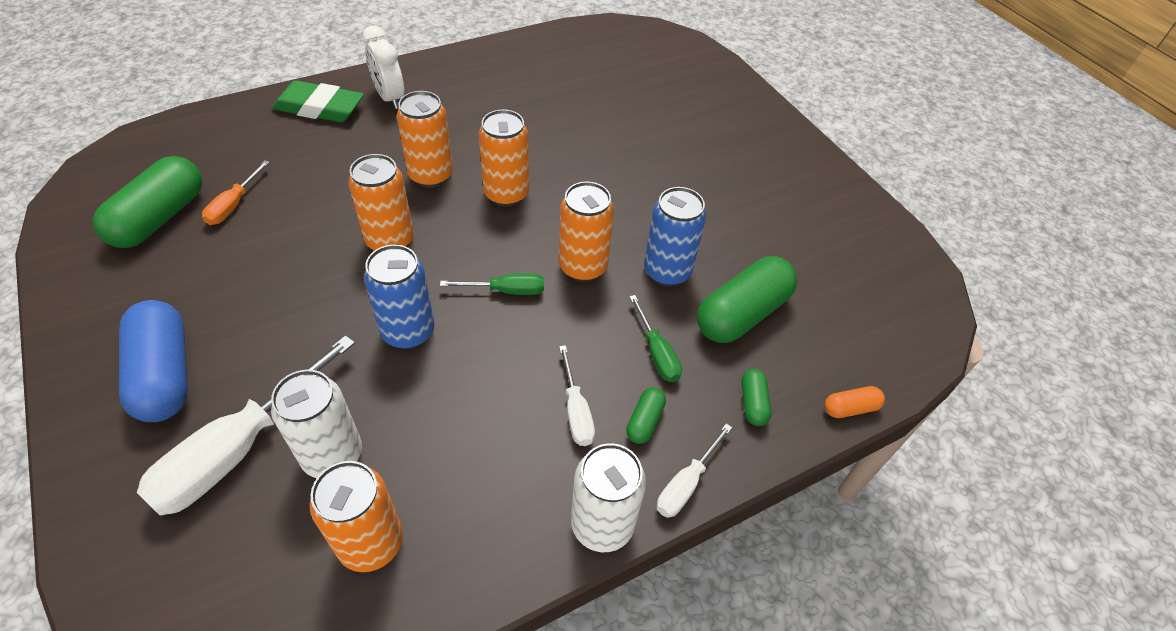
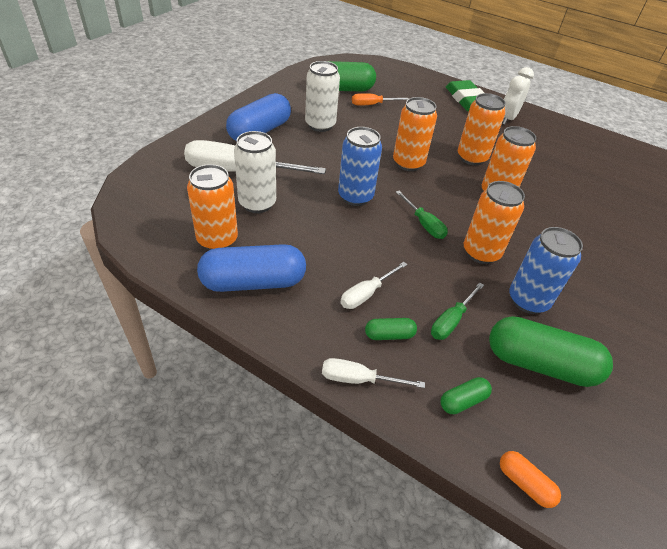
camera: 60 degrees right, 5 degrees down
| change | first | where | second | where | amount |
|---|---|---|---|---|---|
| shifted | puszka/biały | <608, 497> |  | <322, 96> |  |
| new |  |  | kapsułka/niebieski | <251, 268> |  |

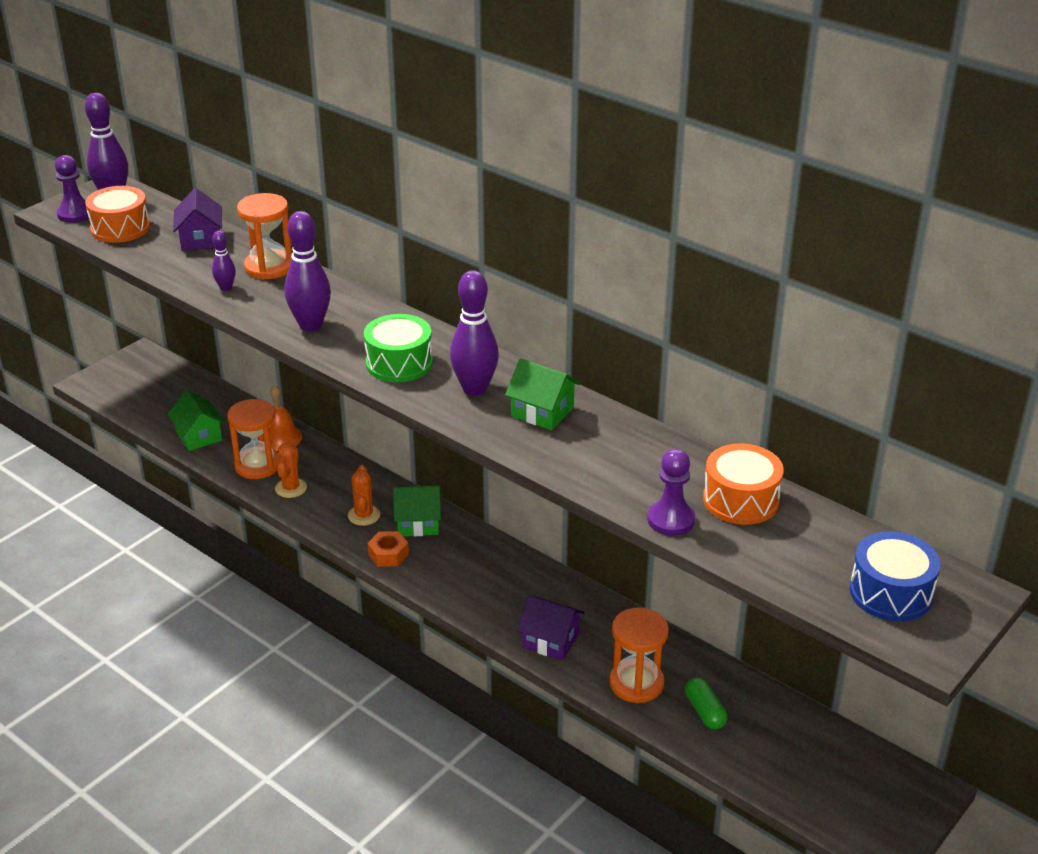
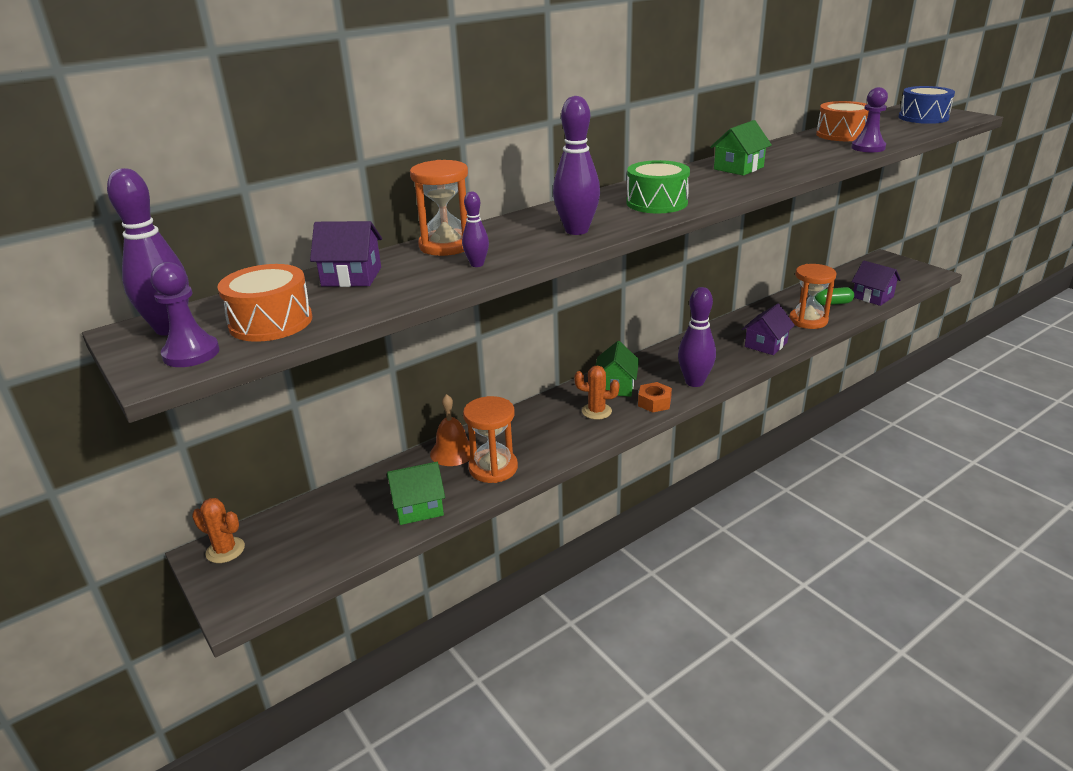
camera: 75 degrees left, 5 degrees down
| change | first | where | second | where | amount |
|---|---|---|---|---|---|
| shifted | kaktus/pomarańczowy | <291, 470> |  | <218, 530> |  |
| shifted | kręgiel/fioletowy | <474, 333> |  | <697, 337> |  |
| new |  |  | domek/fioletowy | <876, 283> |  |

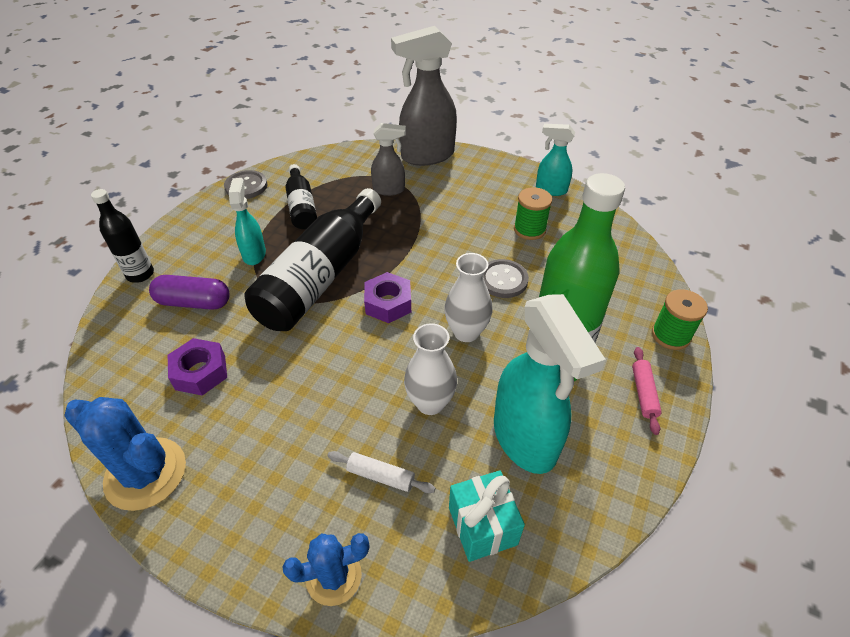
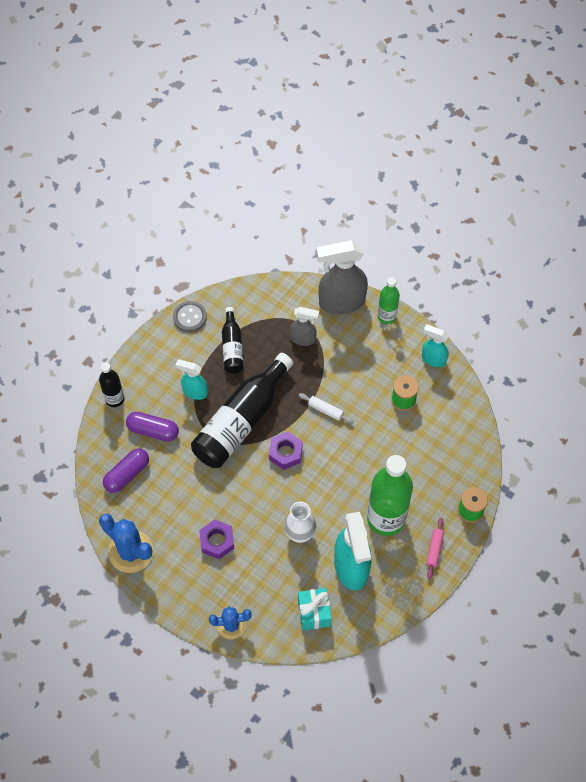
camera: 10 degrees right, 15 degrees up
| change | first | where | second | where | amount |
|---|---|---|---|---|---|
| shifted | nakrętka/fioletowy | <197, 367> |  | <216, 539> |  |
| rotated | spryskiwacz/turkusowy | <247, 221> |  | <191, 379> | 75 degrees counterclockwise |
| shifted | wałek do ciasta/biały | <381, 472> |  | <326, 408> |  |
| gone | wazon/biały | <468, 297> |  |  |  |
| gone | guzik/szary | <506, 278> |  |  |  |
| new |  |  | kapsułka/fioletowy | <126, 470> |  |
| new |  |  | butelka/zielony | <389, 300> |  |

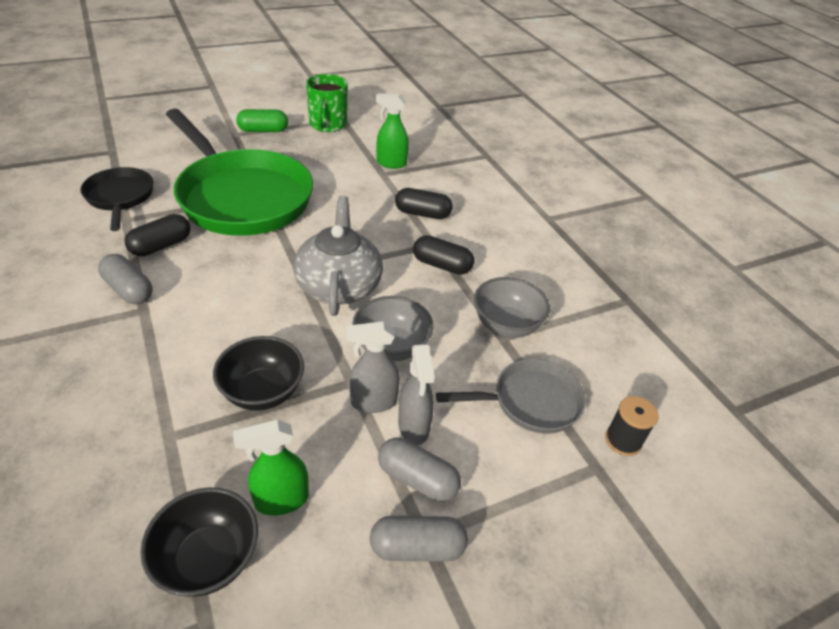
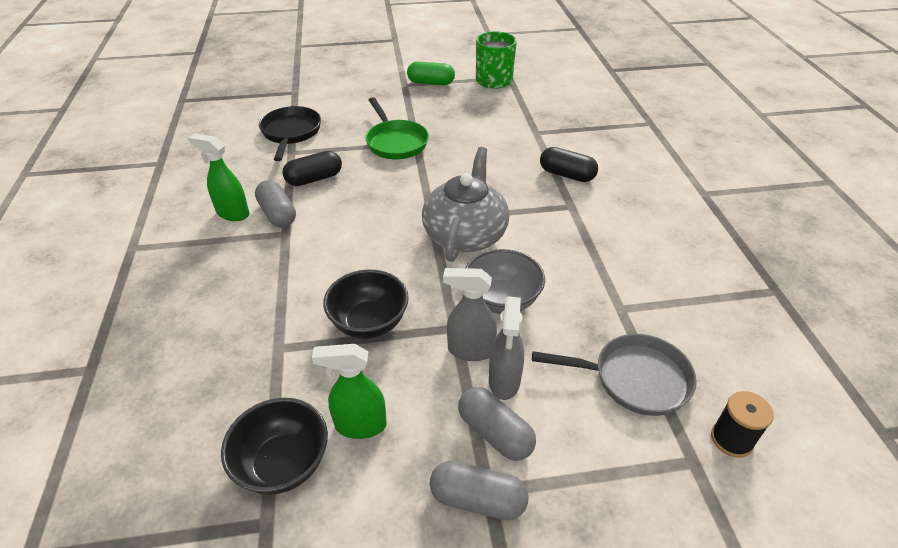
camera: 20 degrees right, 0 degrees up
| change | first | where | second | where | amount |
|---|---|---|---|---|---|
| scaled | patelnia/zielony | <239, 172> |  | <397, 128> | x0.50 |
| shifted | spryskiwacz/zielony | <392, 131> |  | <219, 177> |  |
| gone | kapsułka/czarny | <443, 255> |  |  |  |
| gone | miska/szary | <512, 307> |  |  |  |

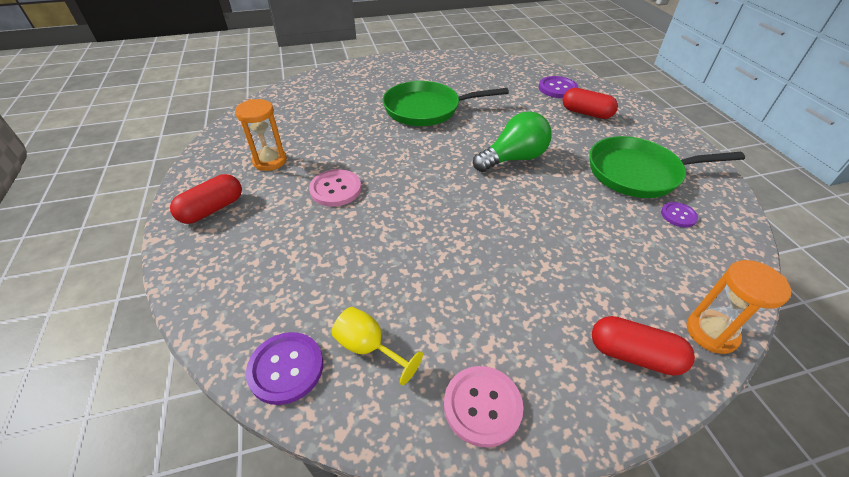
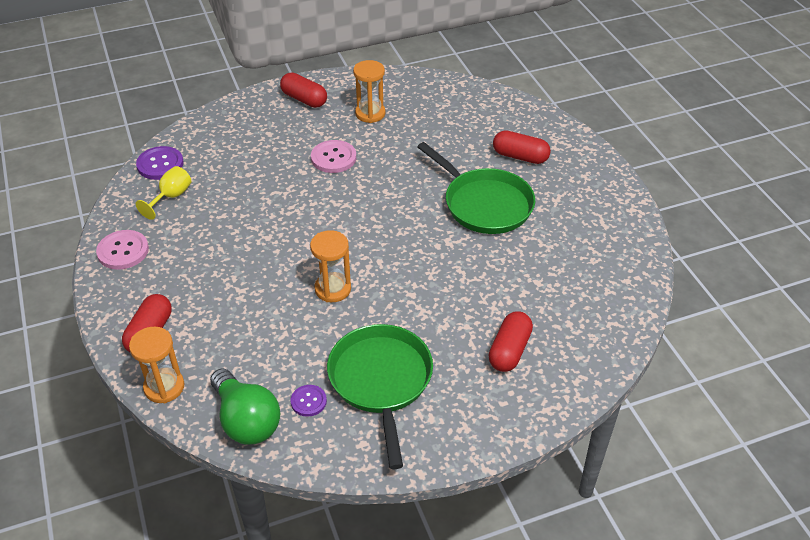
camera: 85 degrees right, 0 degrees up
| change | first | where | second | where | amount |
|---|---|---|---|---|---|
| rotated | patelnia/zielony | <446, 103> |  | <476, 188> | 150 degrees clockwise |
| shifted | żarówka/zielony | <512, 141> |  | <245, 407> |  |
| gone | guzik/fioletowy | <558, 87> |  |  |  |
| new |  |  | klepsydra/pomarańczowy | <330, 266> |  |
| new |  |  | kapsułka/czerwony | <522, 147> |  |

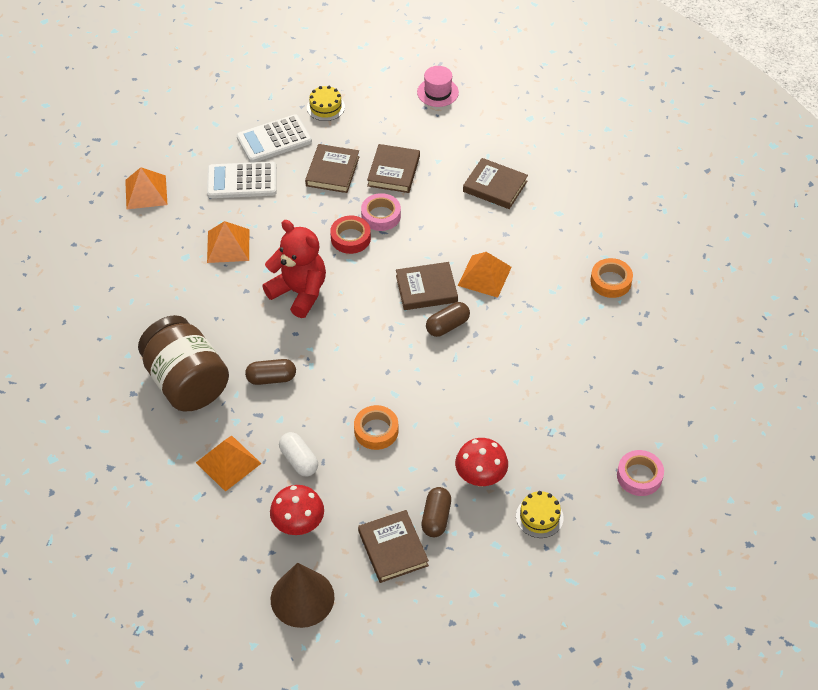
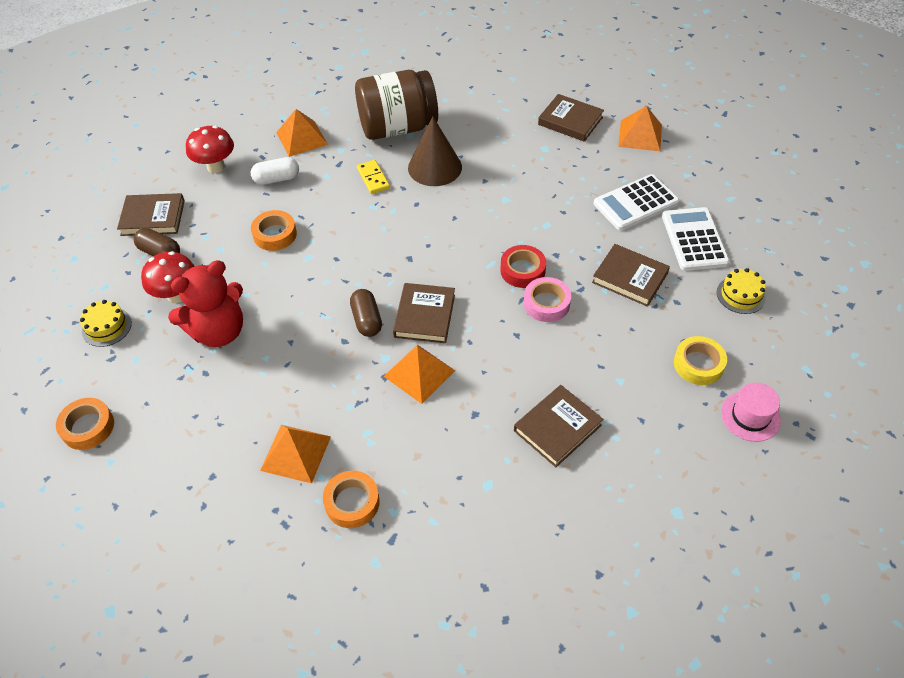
camera: 110 degrees right, 0 degrees up
| change | first | where | second | where | amount |
|---|---|---|---|---|---|
| rotated | kalkulator/biały | <242, 180> |  | <637, 202> | 135 degrees counterclockwise |
| shifted | piramida/pomarańczowy | <228, 242> |  | <295, 454> |  |
| swapped | kapsułka/brązowy | <270, 372> | kostka domina/żółty | <373, 177> |  |
| shifted | miś/czerwony | <294, 269> |  | <205, 303> |  |
| shifted | stożek/brązowy | <302, 595> |  | <435, 151> |  |
| shifted | książka/brązowy | <393, 168> |  | <571, 118> |  |
| repainted | taśma klejąca/różowy | <640, 473> | taśma klejąca/pomarańczowy | <85, 424> |  |
| new |  |  | taśma klejąca/żółty | <700, 360> |  |

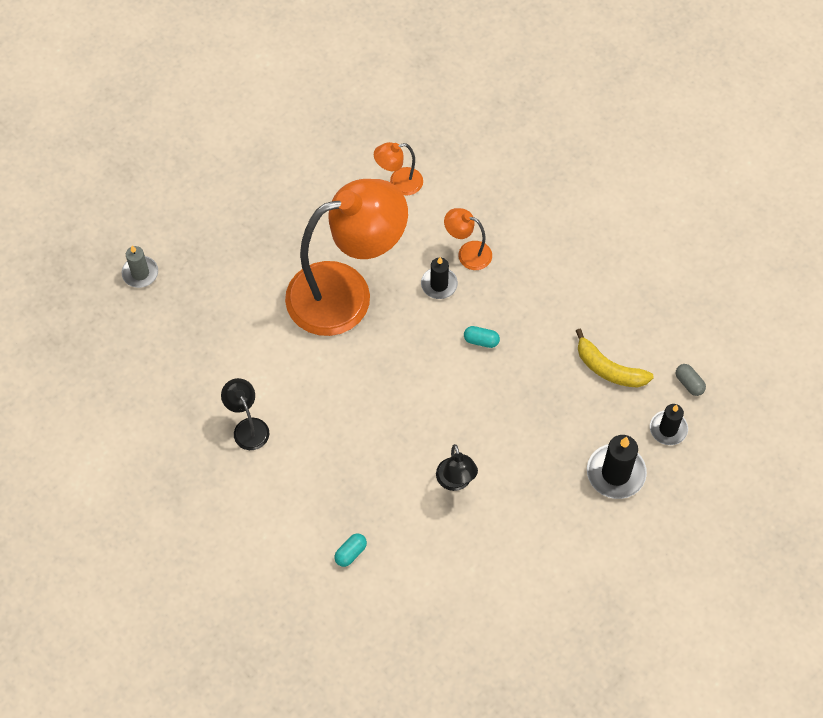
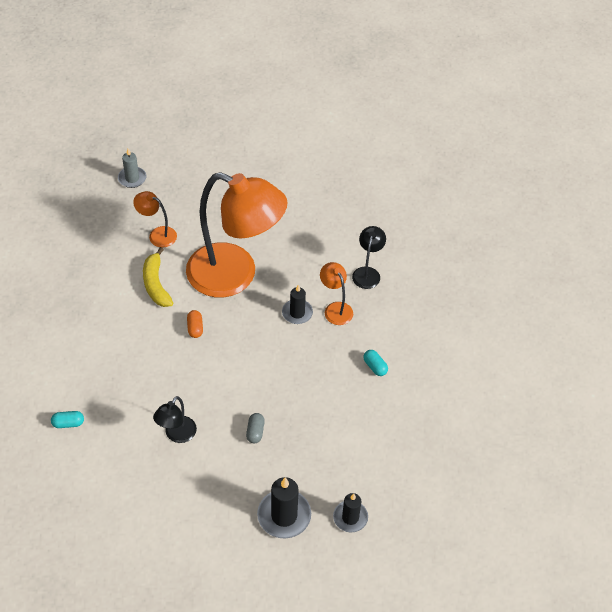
camera: 40 degrees right, 10 degrees down
| change | first | where | second | where | amount |
|---|---|---|---|---|---|
| shifted | lampka/czarny | <245, 414> |  | <369, 257> |  |
| shifted | lampka/pomarańczowy | <398, 168> |  | <155, 219> |  |
| shifted | kapsułka/turkusowy | <482, 337> |  | <375, 363> |  |
| shifted | banan/żółty | <615, 358> |  | <158, 277> |  |
| shifted | kapsułka/szary | <691, 380> |  | <255, 428> |  |
| new |  |  | kapsułka/pomarańczowy | <195, 324> |  |

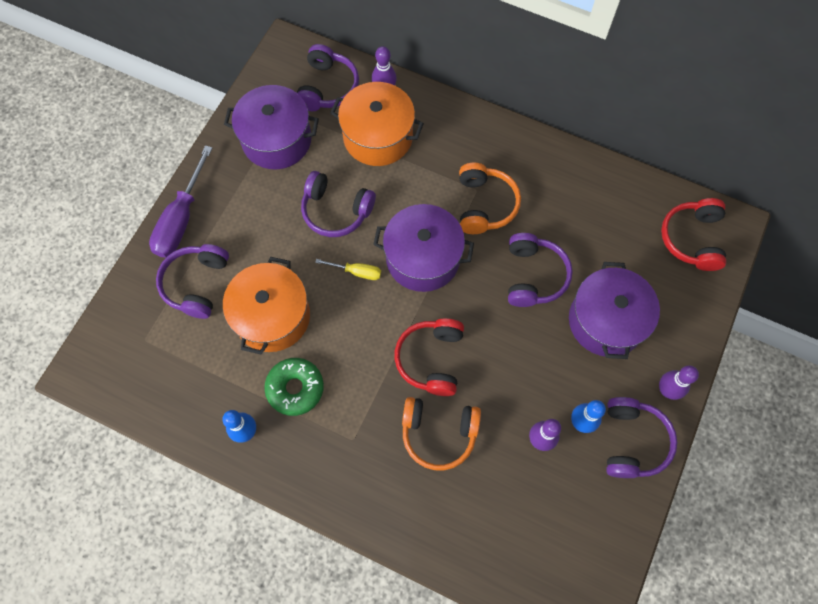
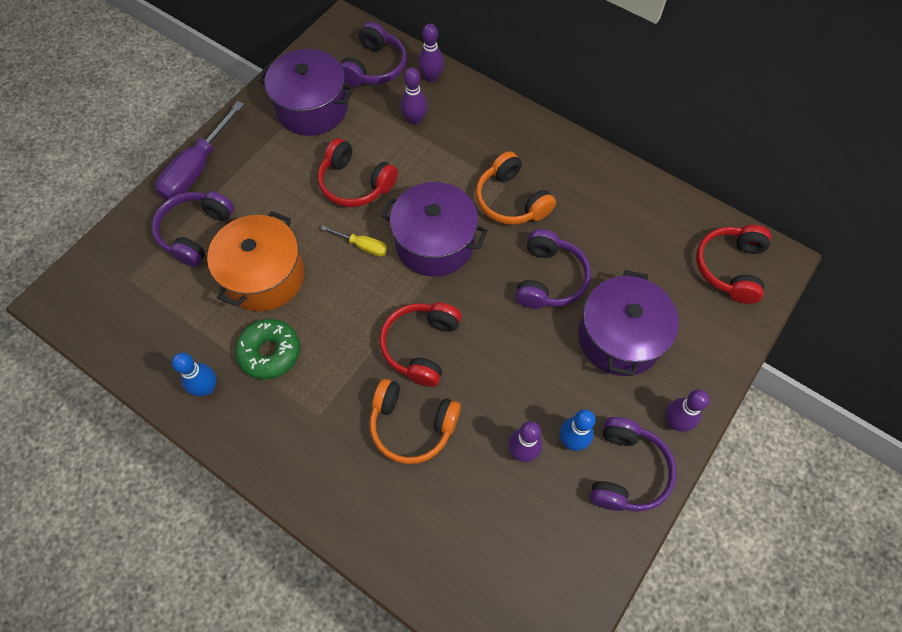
camera: 10 degrees right, 5 degrees down
| change | first | where | second | where | amount |
|---|---|---|---|---|---|
| repainted | słuchawki/fioletowy | <338, 204> | słuchawki/czerwony | <358, 172> |  |
| swapped | garnek/pomarańczowy | <377, 124> | kręgiel/fioletowy | <414, 96> |  |
| rotated | słuchawki/pomarańczowy | <490, 198> |  | <516, 188> | 135 degrees clockwise |

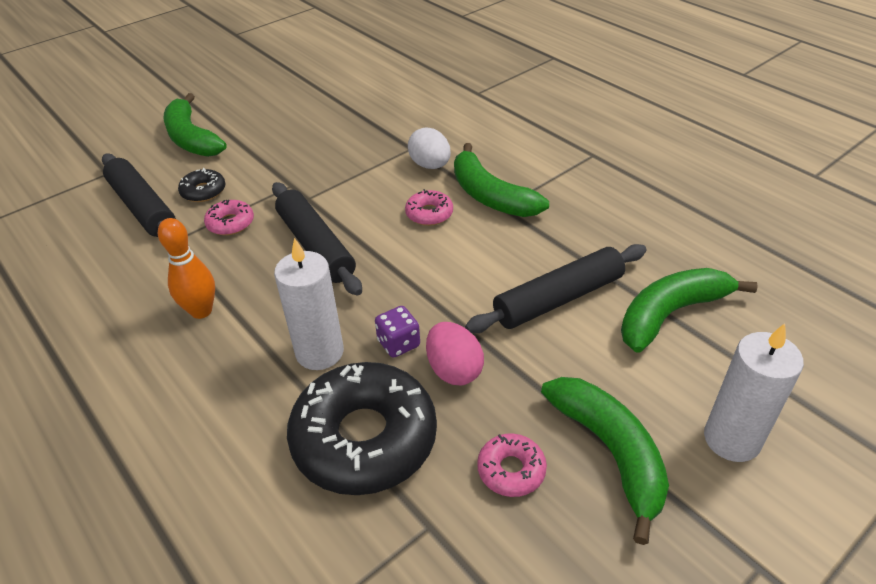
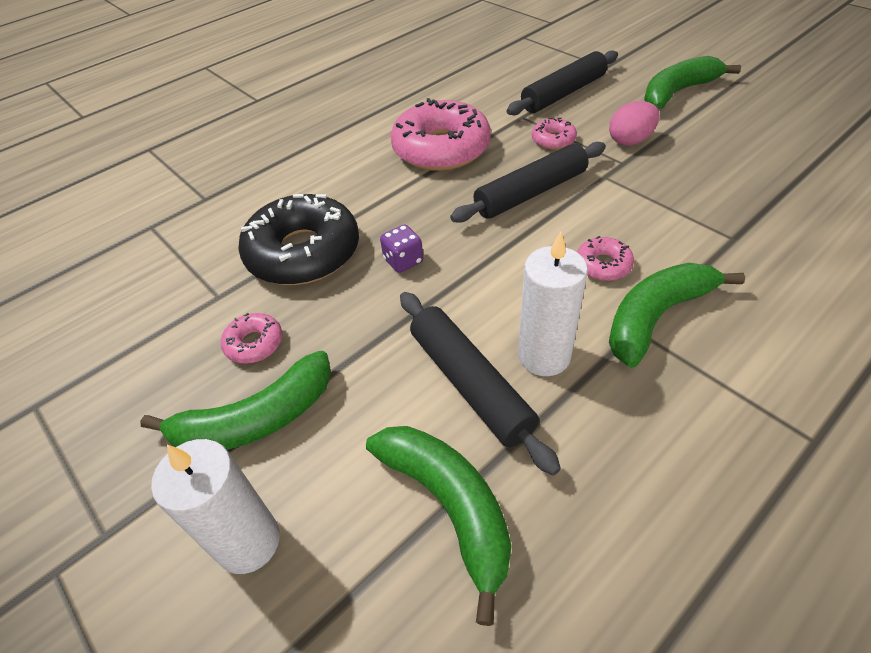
camera: 90 degrees right, 5 degrees up
| change | first | where | second | where | amount |
|---|---|---|---|---|---|
| swapped | kręgiel/pomarańczowy | <186, 268> | donut/różowy | <440, 134> |  |
| gone | donut/czarny | <202, 185> |  |  |  |
| shifted | świeca/biały | <309, 304> |  | <553, 303> |  |
| gone | jajko/biały | <429, 148> |  |  |  |
| shifted | jajko/różowy | <455, 353> |  | <634, 123> |  |

